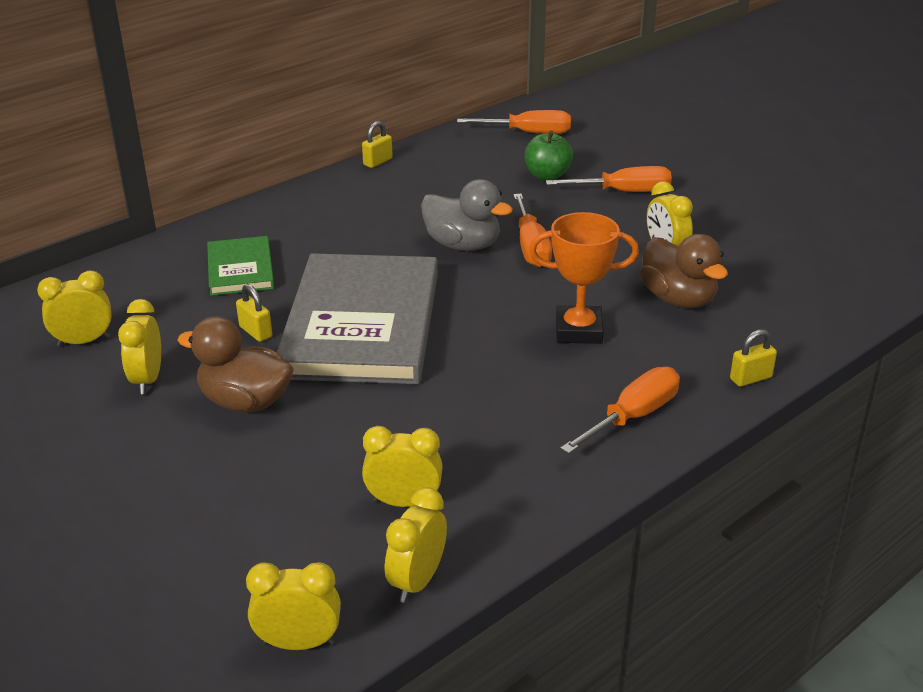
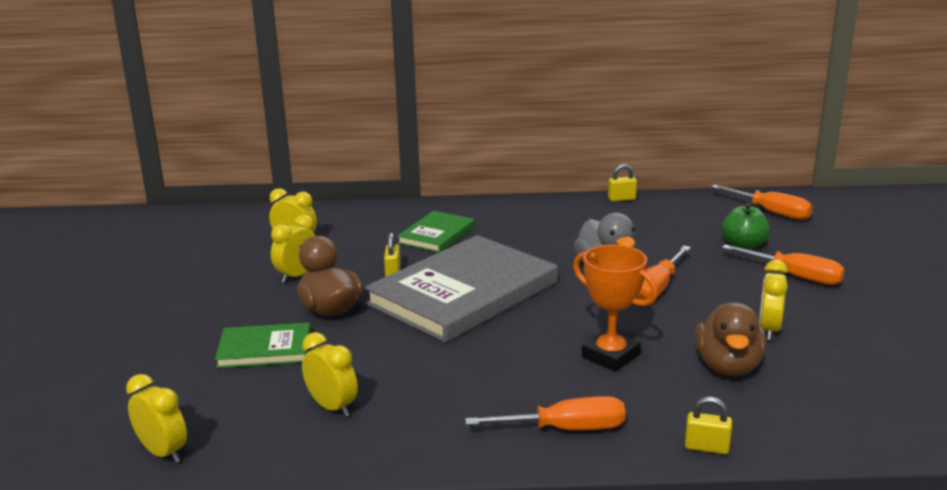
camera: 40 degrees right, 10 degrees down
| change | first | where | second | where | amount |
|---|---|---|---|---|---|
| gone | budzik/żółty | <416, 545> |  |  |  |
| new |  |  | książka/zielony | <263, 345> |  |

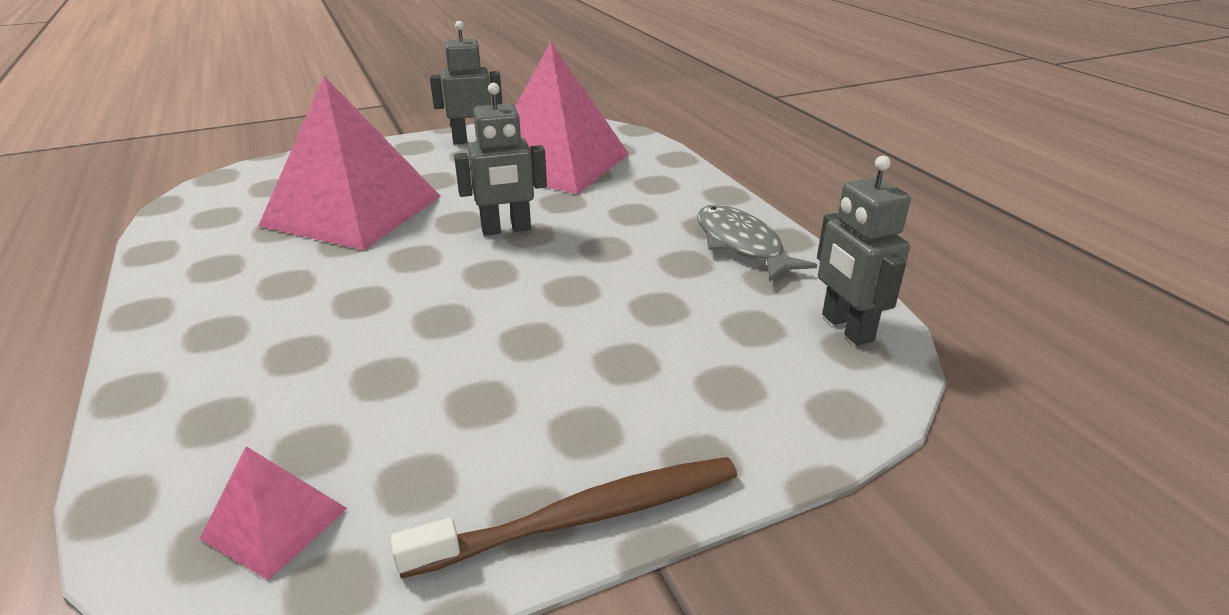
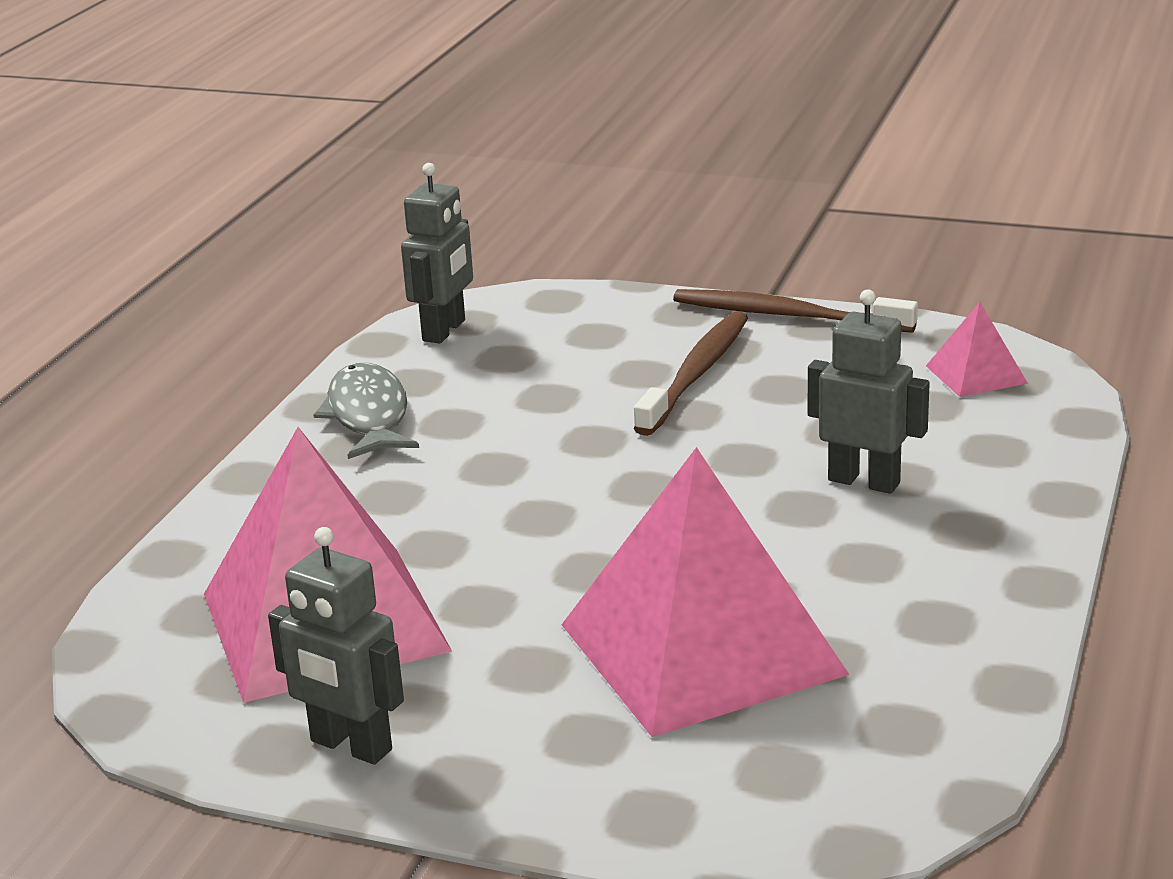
camera: 135 degrees left, 5 degrees down
| change | first | where | second | where | amount |
|---|---|---|---|---|---|
| shifted | robot/szary | <500, 159> |  | <869, 391> |  |
| rotated | ryba/szary | <757, 243> |  | <366, 411> | 150 degrees clockwise |
| new |  |  | szczoteczka do zębów/brązowy | <691, 373> |  |

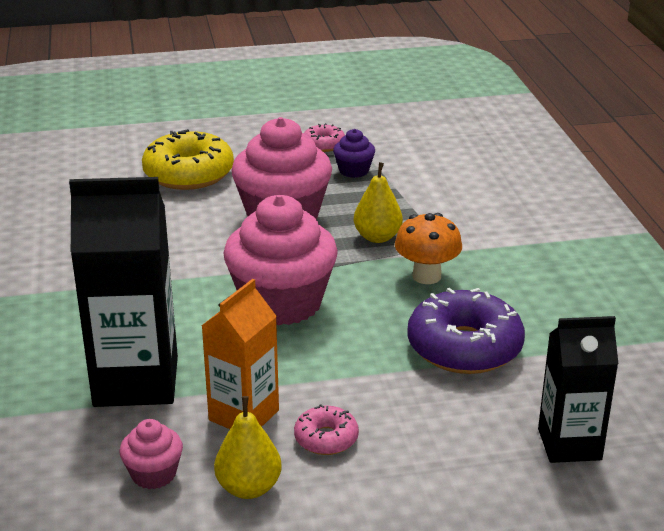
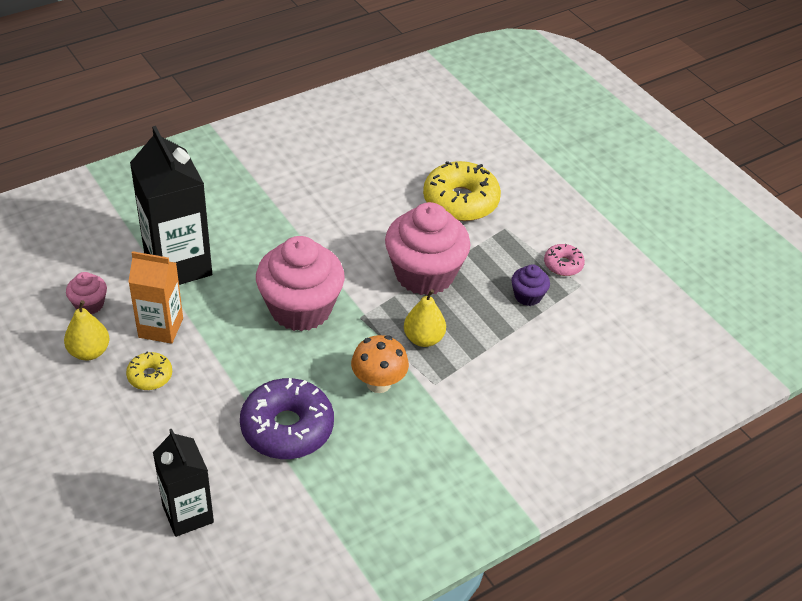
camera: 65 degrees right, 15 degrees up
| change | first | where | second | where | amount |
|---|---|---|---|---|---|
| repainted | donut/różowy | <326, 429> | donut/żółty | <149, 371> |  |

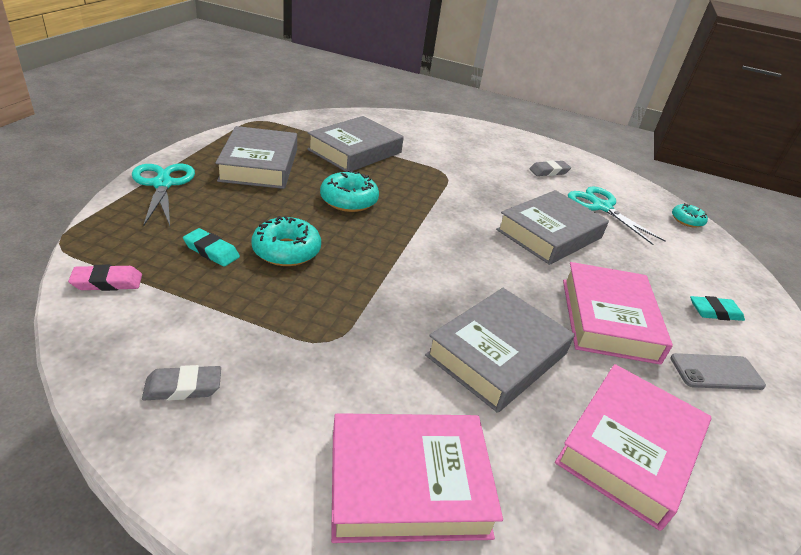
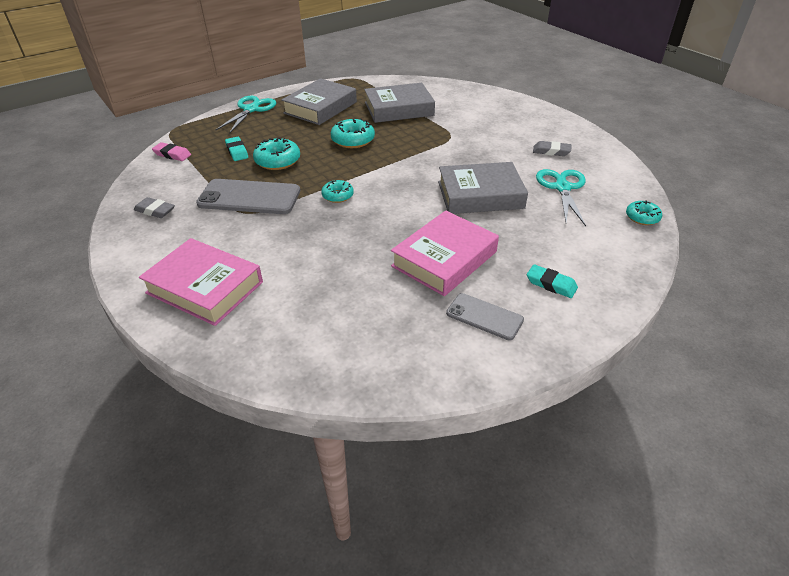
camera: 40 degrees right, 5 degrees up
| change | first | where | second | where | amount |
|---|---|---|---|---|---|
| gone | książka/szary | <500, 350> |  |  |  |
| gone | książka/różowy | <633, 447> |  |  |  |
| new |  |  | telefon/szary | <248, 196> |  |
| new |  |  | donut/turkusowy | <337, 191> |  |

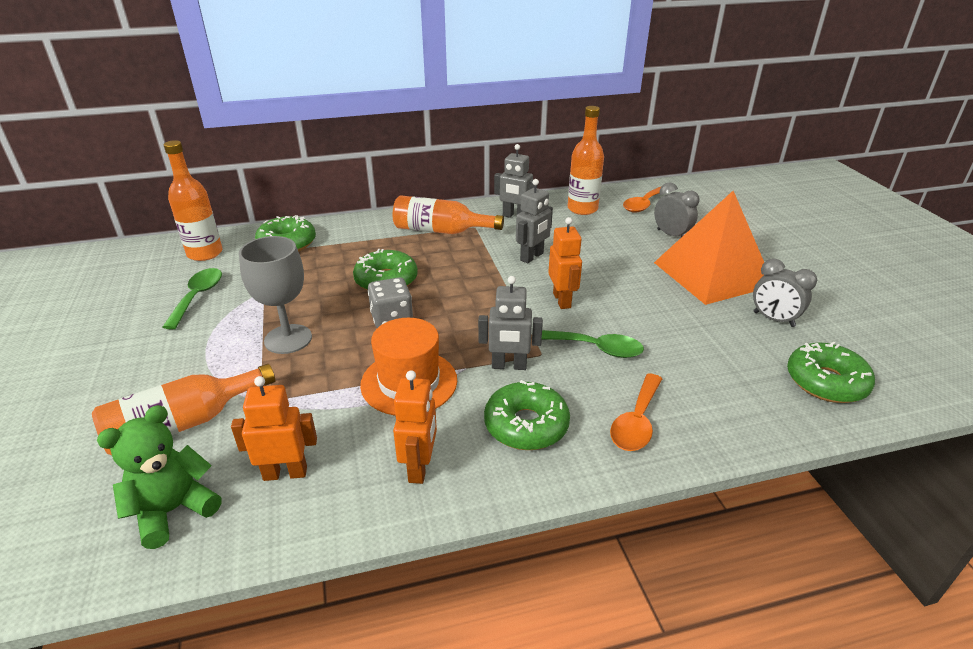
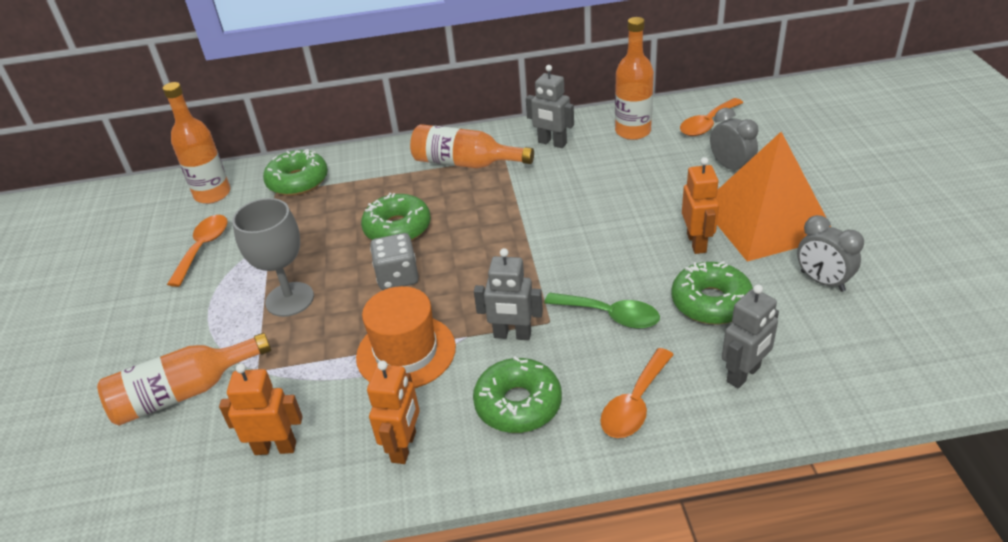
camera: 10 degrees right, 5 degrees up
| change | first | where | second | where | amount |
|---|---|---|---|---|---|
| gone | miś/zielony | <159, 477> |  |  |  |
| repainted | łyżka/zielony | <192, 299> | łyżka/pomarańczowy | <197, 251> |  |
| shifted | robot/szary | <534, 221> |  | <750, 336> |  |
| shifted | robot/pomarańczowy | <565, 263> |  | <700, 205> |  |
| shifted | donut/zielony | <831, 372> |  | <712, 293> |  |

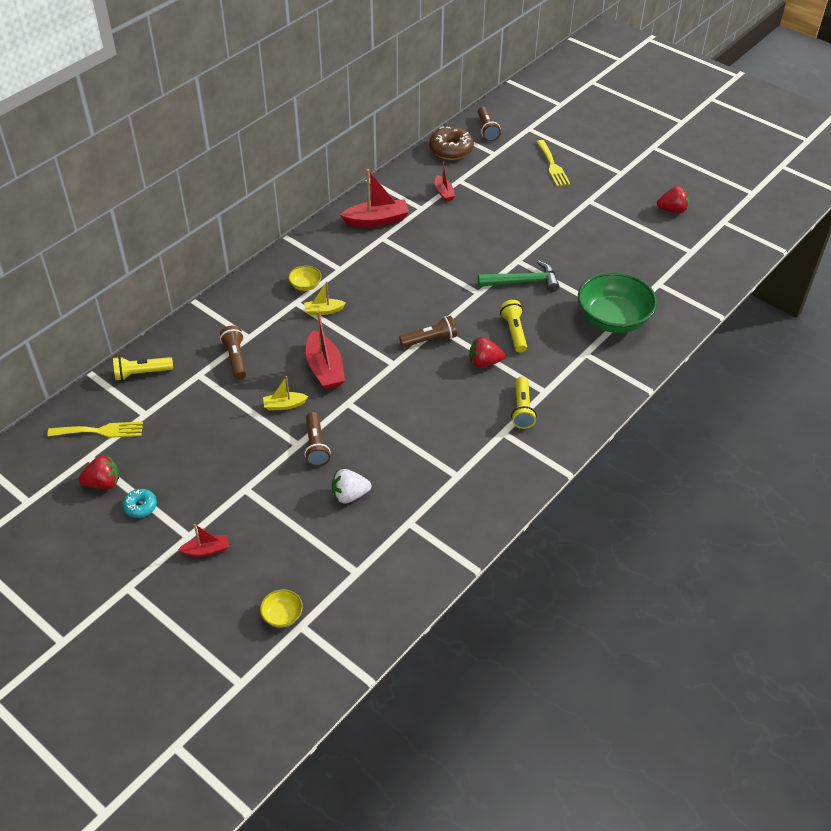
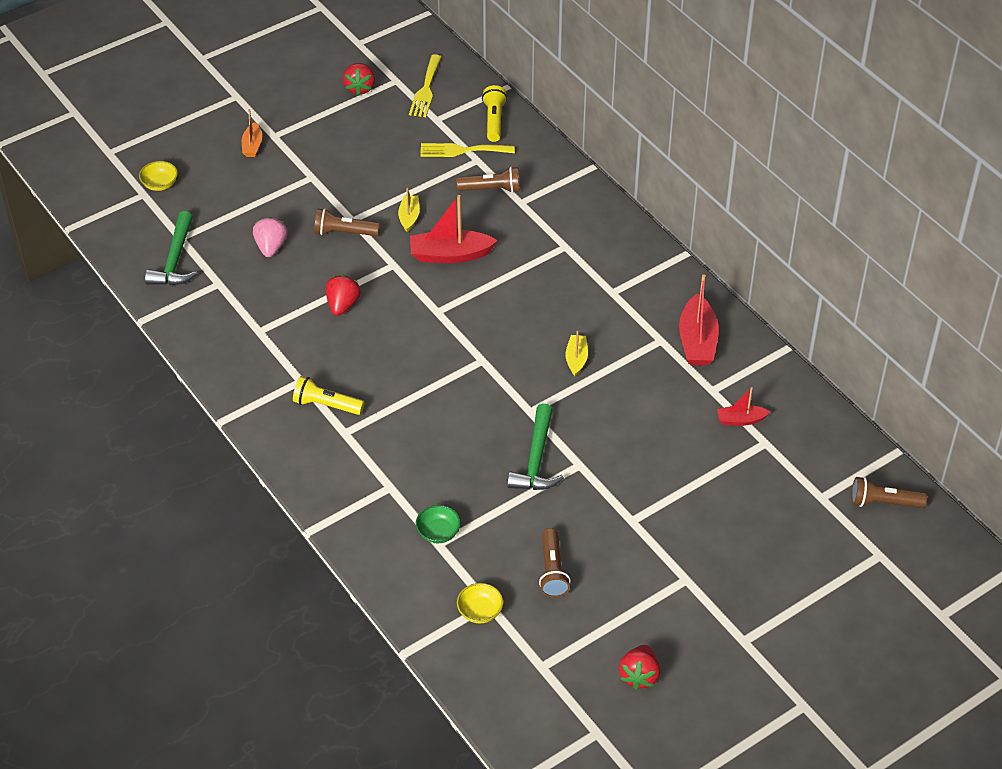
camera: 105 degrees right, 0 degrees up
| change | first | where | second | where | amount |
|---|---|---|---|---|---|
| gone | donut/turkusowy | <140, 503> |  |  |  |
| repainted | łódka/czerwony | <203, 540> | łódka/pomarańczowy | <252, 133> |  |
| shifted | miska/żółty | <305, 278> |  | <480, 603> |  |
| shifted | łódka/żółty | <325, 298> |  | <576, 353> |  |
| repainted | truskawka/biały | <351, 486> | truskawka/różowy | <270, 237> |  |
| shifted | latarka/brązowy | <428, 331> |  | <555, 563> |  |
| gone | donut/brązowy | <451, 143> |  |  |  |
| shifted | truskawka/czerwony | <487, 352> |  | <343, 295> |  |
| gone | latarka/żółty | <513, 326> |  |  |  |
| shifted | widelec/żółty | <553, 163> |  | <467, 150> |  |
| scaled | miska/zielony | <617, 302> |  | <438, 524> | x0.44 |
| new |  |  | młotek/zielony | <171, 248> |  |

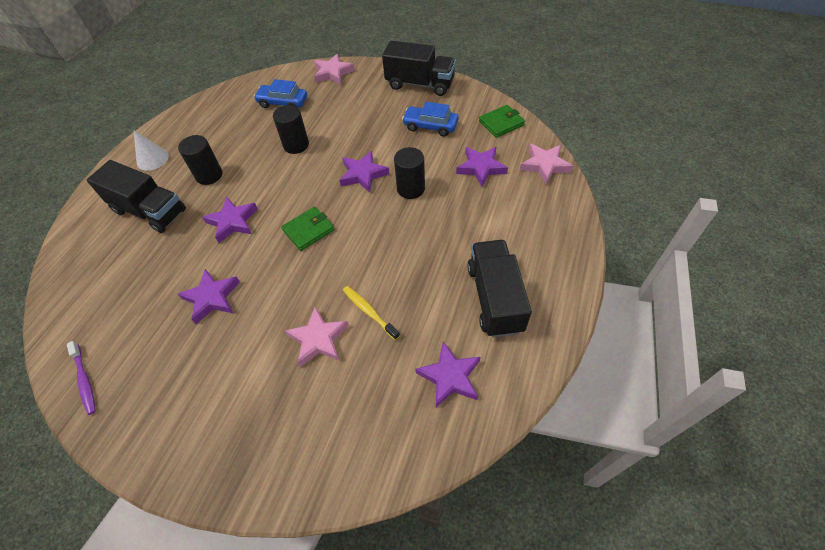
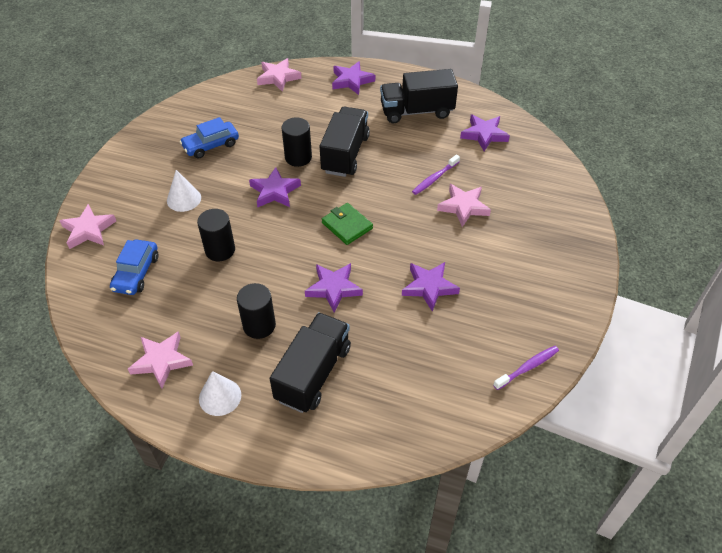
camera: 95 degrees left, 5 degrees down
| change | first | where | second | where | amount |
|---|---|---|---|---|---|
| repainted | szczoteczka do zębów/żółty | <371, 313> | szczoteczka do zębów/fioletowy | <436, 175> |  |
| shifted | ciężarówka/czarny | <419, 68> |  | <345, 142> |  |
| rotated | samochód/niebieski | <430, 119> |  | <209, 138> | 45 degrees clockwise |
| shifted | gwiazda/fioletowy | <482, 167> |  | <353, 78> |  |
| gone | portfel/zielony | <502, 121> |  |  |  |
| new |  |  | gwiazda/różowy | <160, 360> |  |
| new |  |  | stożek/biały | <184, 191> |  |

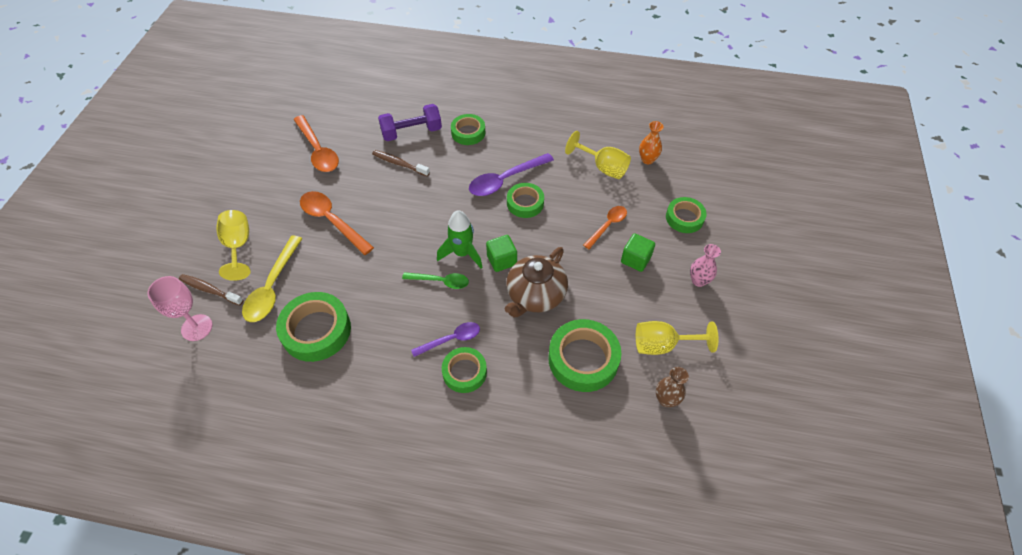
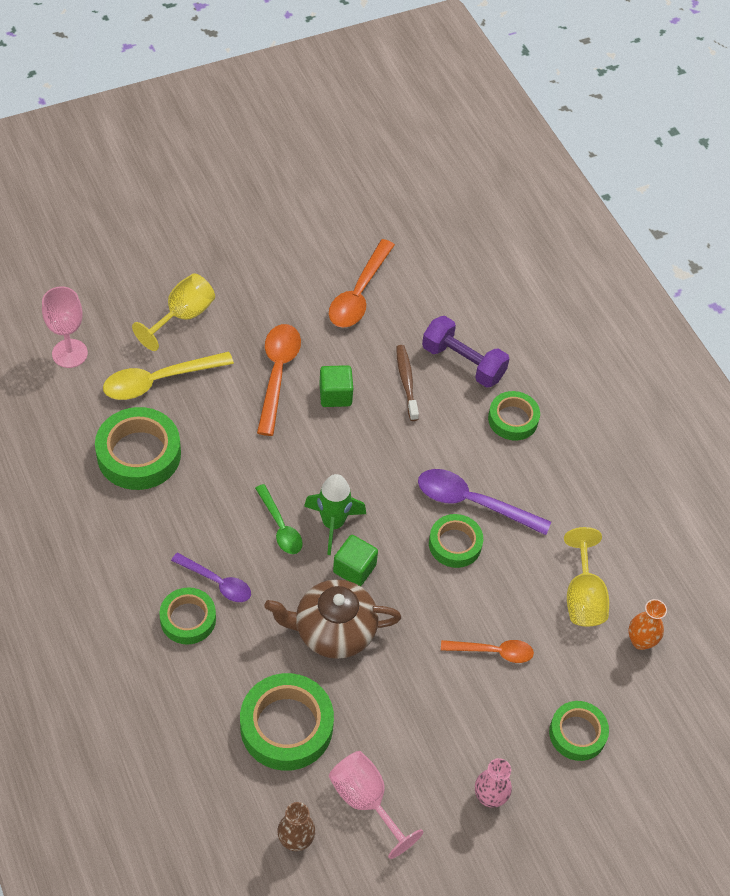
camera: 50 degrees right, 0 degrees up
| change | first | where | second | where | amount |
|---|---|---|---|---|---|
| gone | szczoteczka do zębów/brązowy | <211, 290> |  |  |  |
| shifted | sześcian/zielony | <638, 252> |  | <336, 386> |  |
| repainted | kielich/żółty | <677, 338> | kielich/różowy | <376, 805> |  |

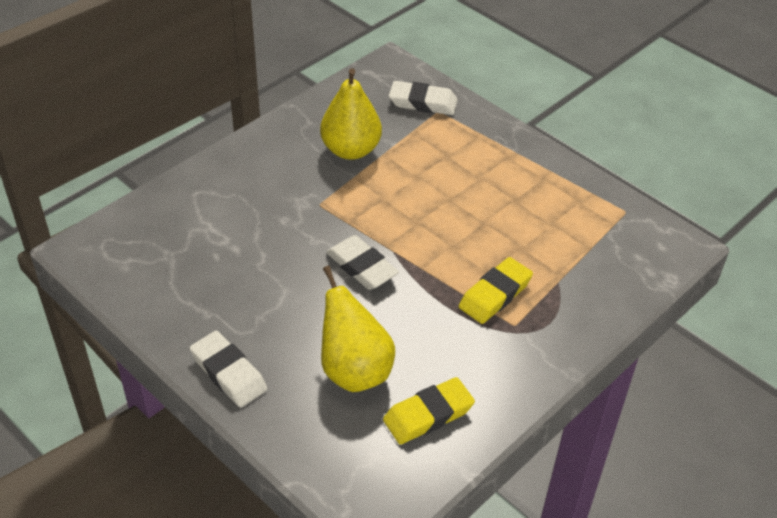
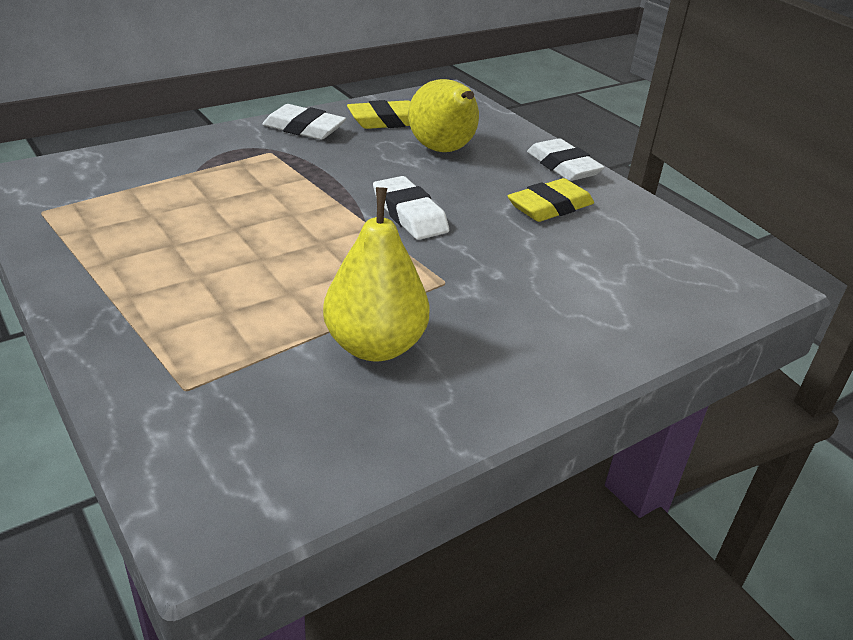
camera: 170 degrees left, 10 degrees down
| change | first | where | second | where | amount |
|---|---|---|---|---|---|
| shifted | gumka do mazania/biały | <423, 98> |  | <304, 122> |  |
| shifted | gumka do mazania/żółty | <496, 290> |  | <551, 200> |  |

